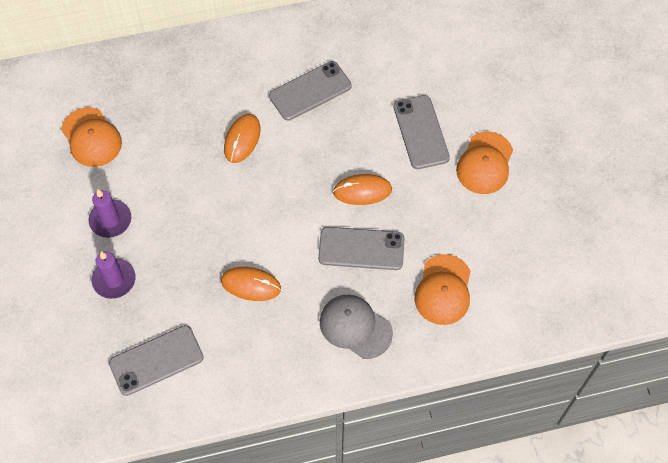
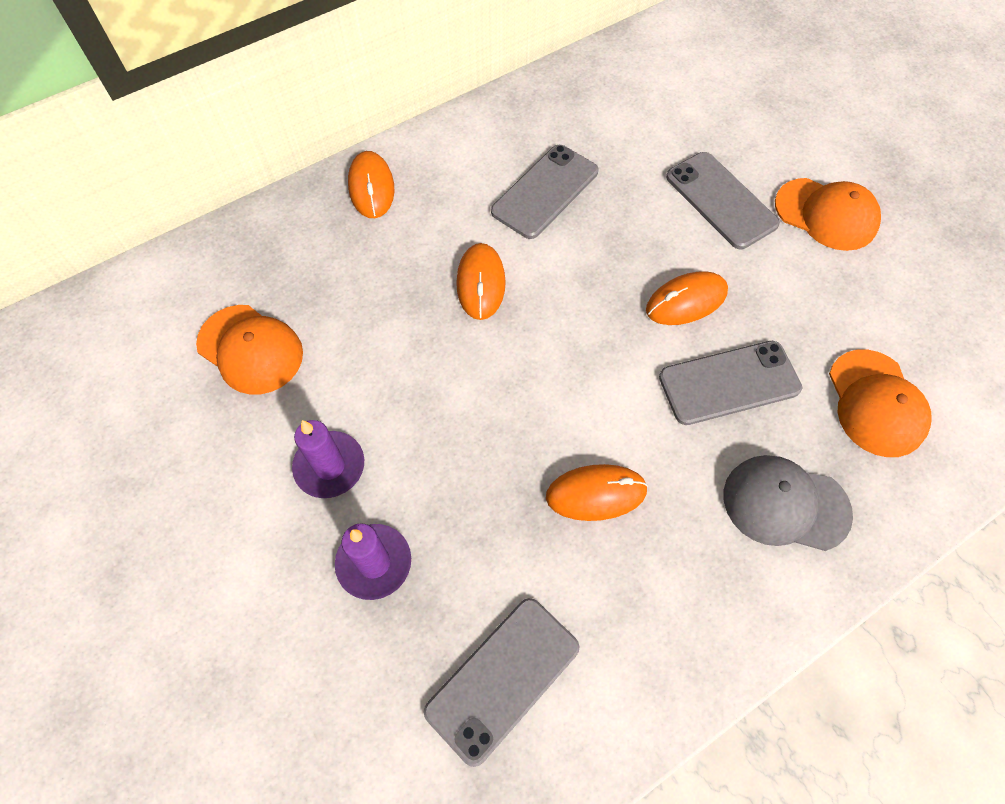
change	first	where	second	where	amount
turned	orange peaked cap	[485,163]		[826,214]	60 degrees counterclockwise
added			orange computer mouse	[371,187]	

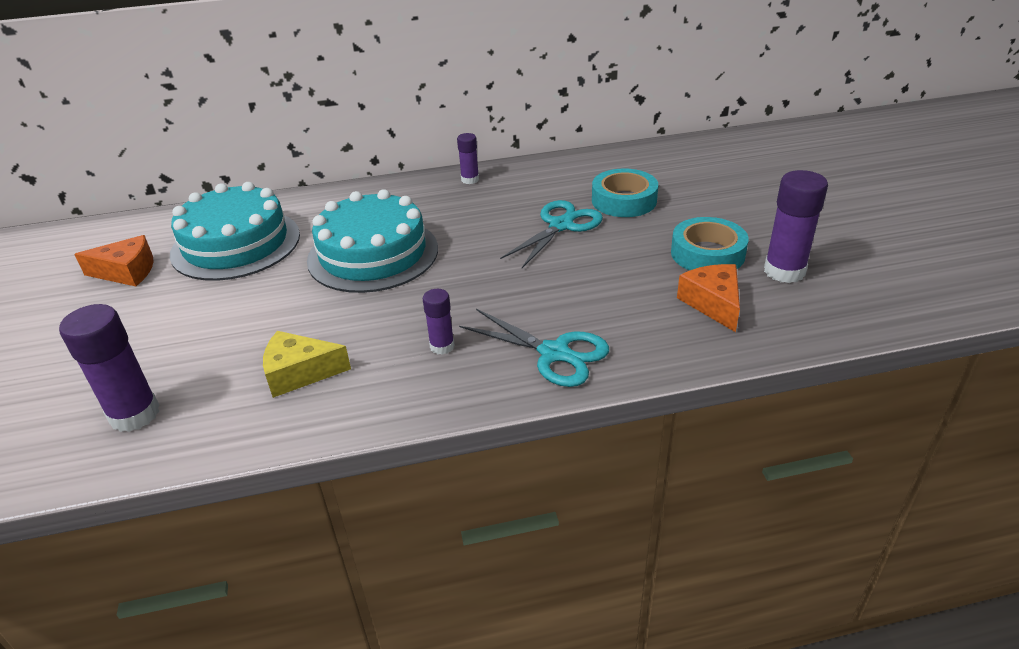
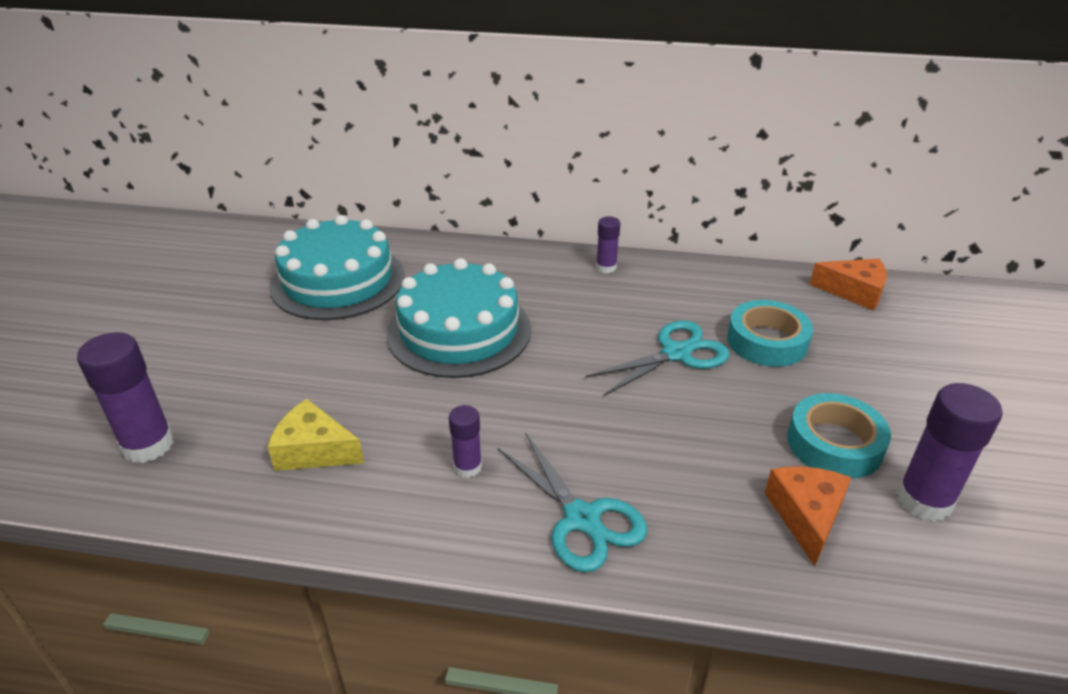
change	first	where	second	where	amount
moved	orange cheese	[127,272]		[854,291]	

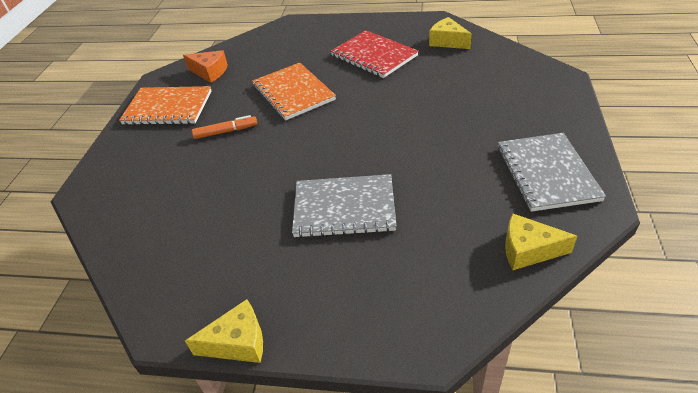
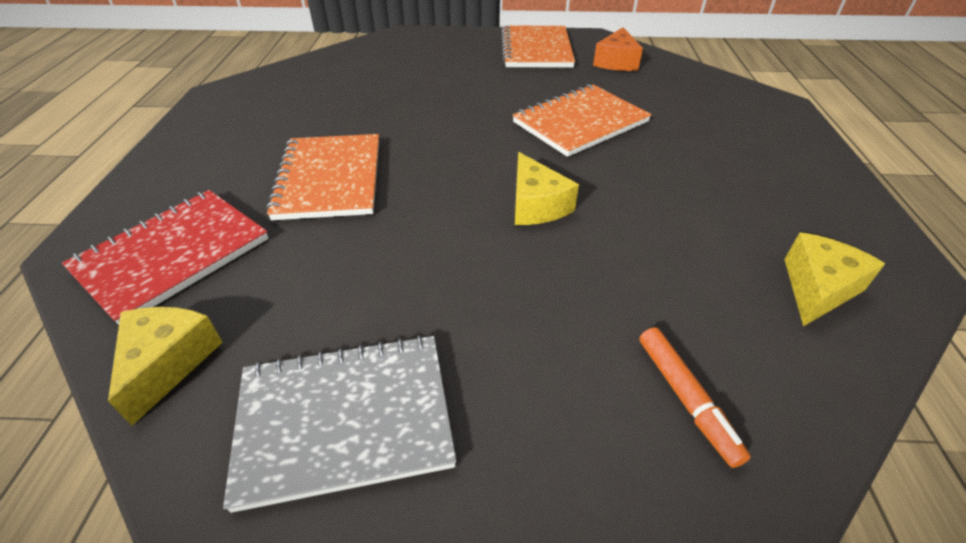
change	first	where	second	where	amount
moved	bright yellow cheese	[238,342]		[536,205]	
moved	orange marker pen	[226,132]		[685,399]	
recoloured	gray notepad	[344,208]	orange notepad	[330,178]	
moved	scarlet notepad	[374,56]		[173,255]	

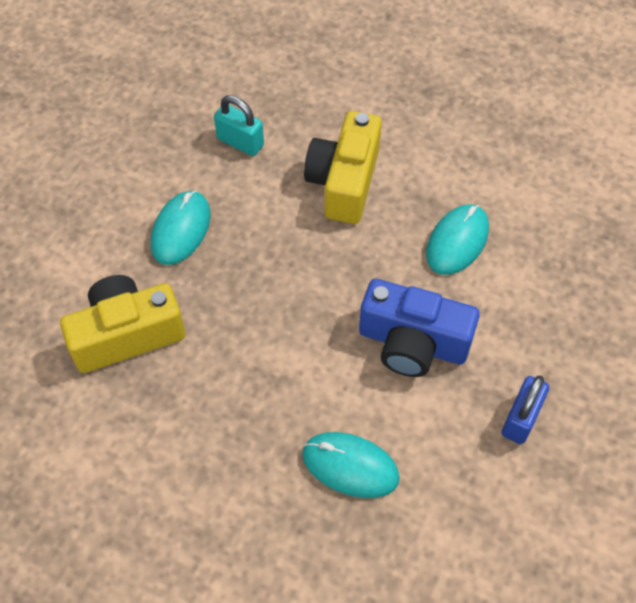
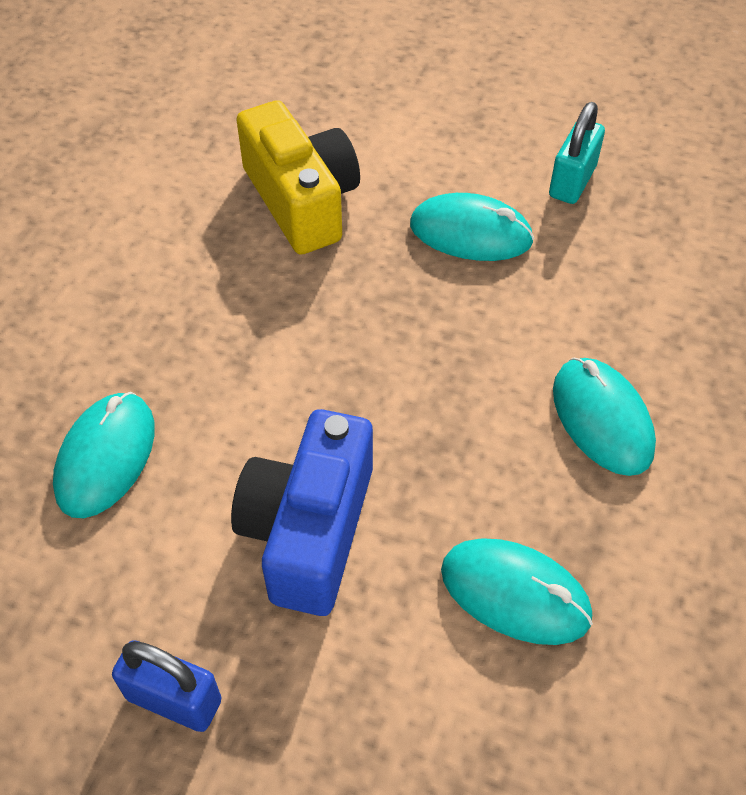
change	first	where	second	where	amount
moved	teal small lock	[240,142]		[572,181]	
replaced	bright yellow compact camera	[344,182]	teal computer mouse	[602,419]	

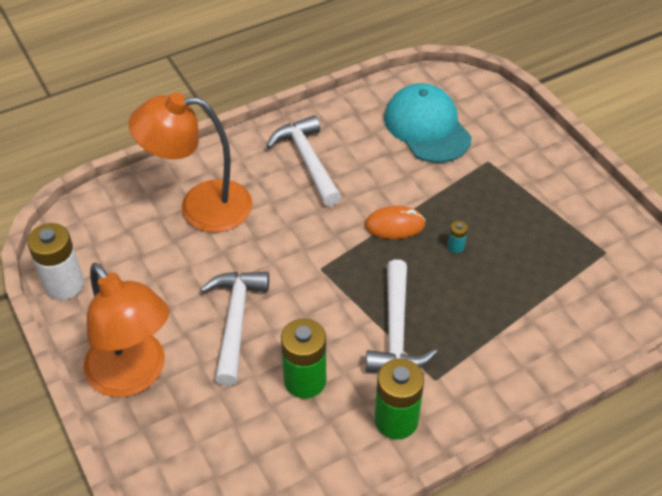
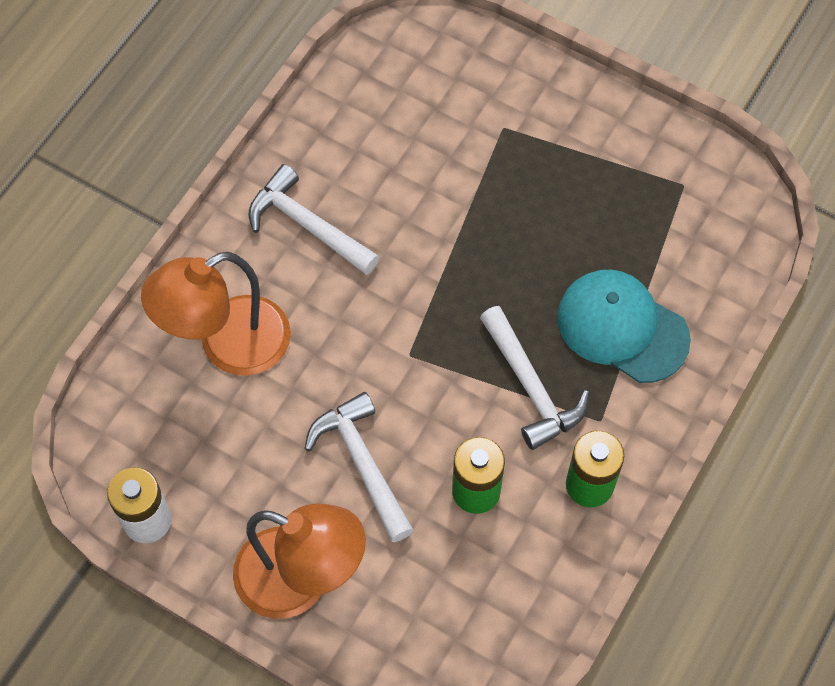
change	first	where	second	where	amount
removed	orange computer mouse	[395,225]			
moved	teal peaked cap	[427,127]		[622,327]	
removed	teal AA battery	[456,247]			

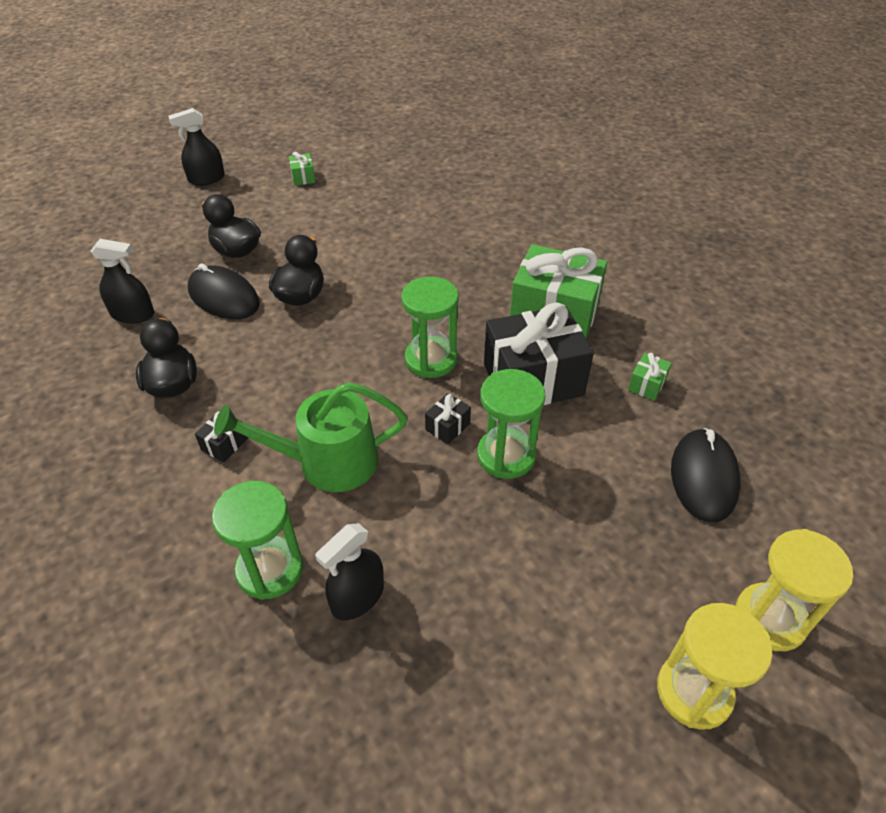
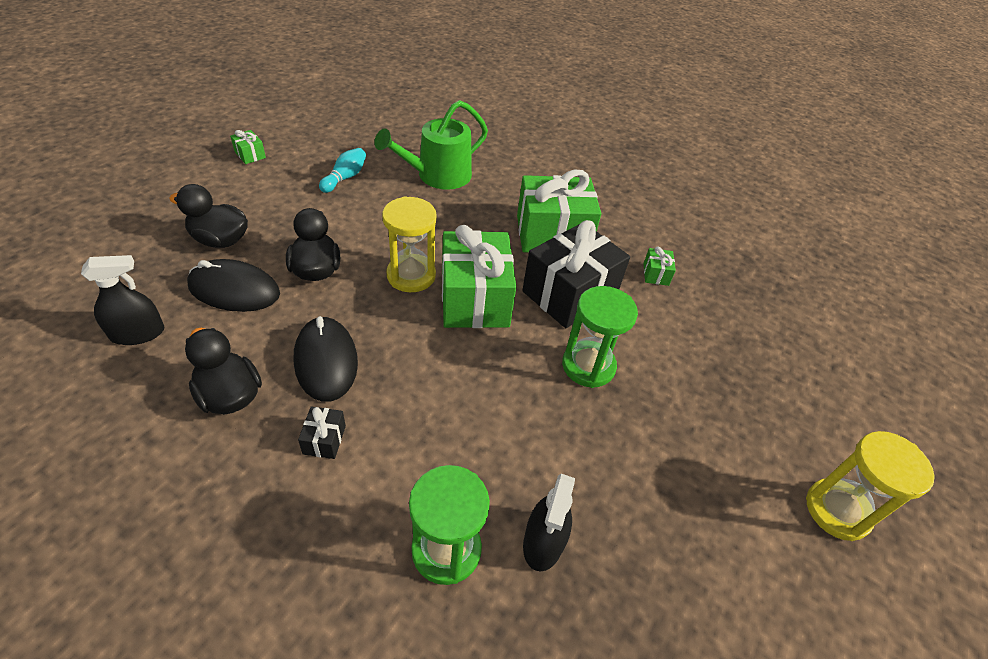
change	first	where	second	where	amount
removed	ebony sprayer	[206,179]			
moved	leaf-green watering pot	[327,462]		[438,176]	
replaced	leaf-green sand timer	[431,359]	leaf-green gift	[474,299]	
removed	ebony gift	[447,426]			
moved	ebony computer mouse	[703,477]		[326,361]	
moved	bright yellow sand timer	[770,618]		[411,275]	
added			teal bowling pin	[345,178]	

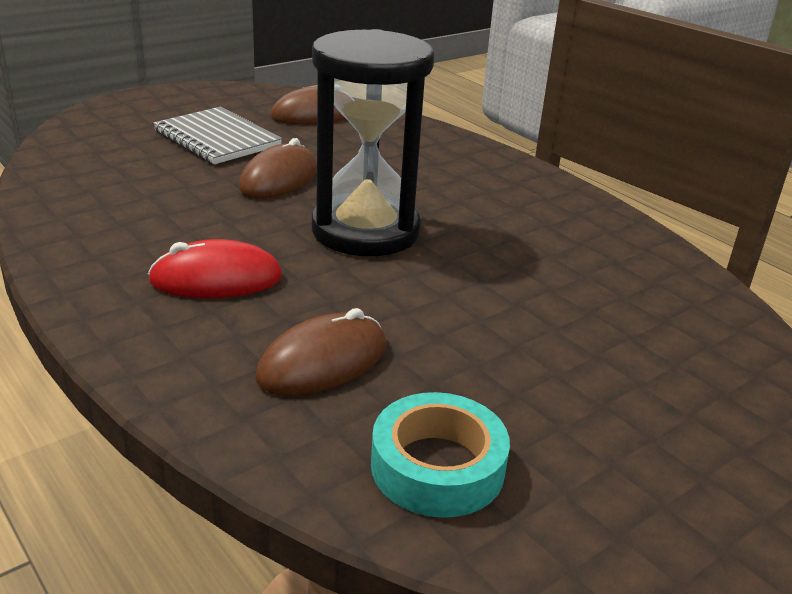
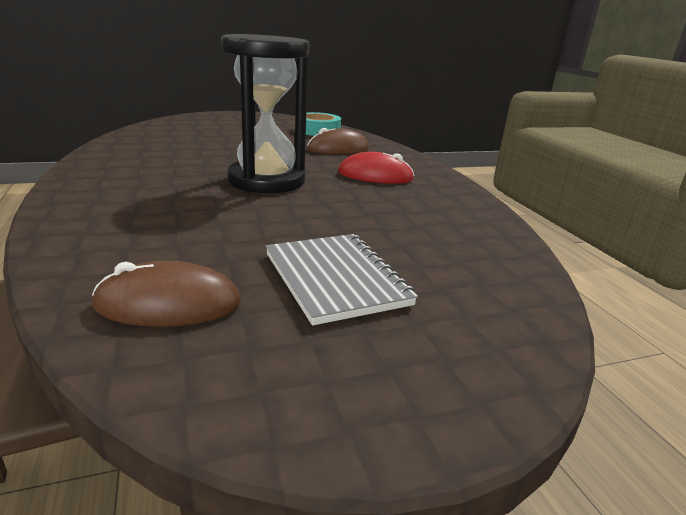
change	first	where	second	where	amount
removed	dark brown computer mouse	[279,179]			

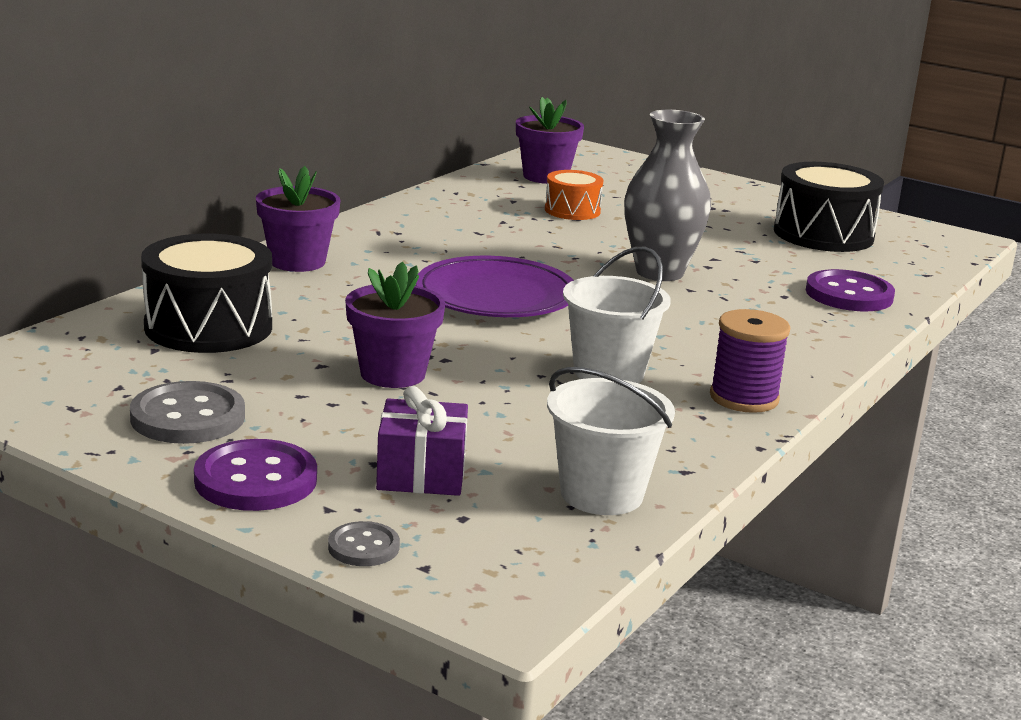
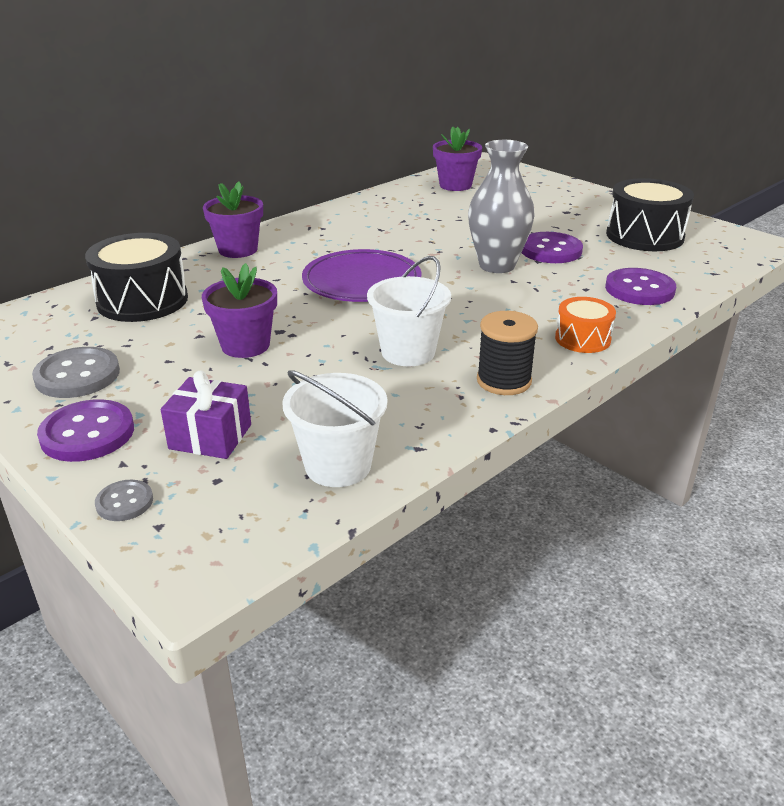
change	first	where	second	where	amount
moved	orange toy drum	[572,210]		[582,339]	
recoloured	royal purple reel of thread	[744,398]	ebony reel of thread	[504,381]	
added			royal purple sewing button	[550,250]	

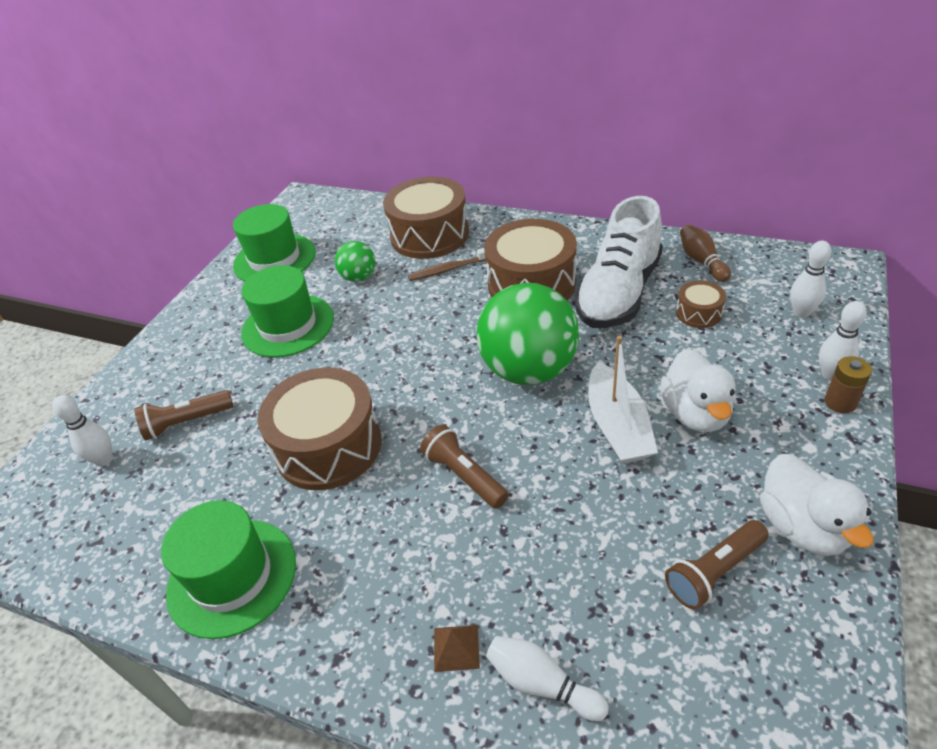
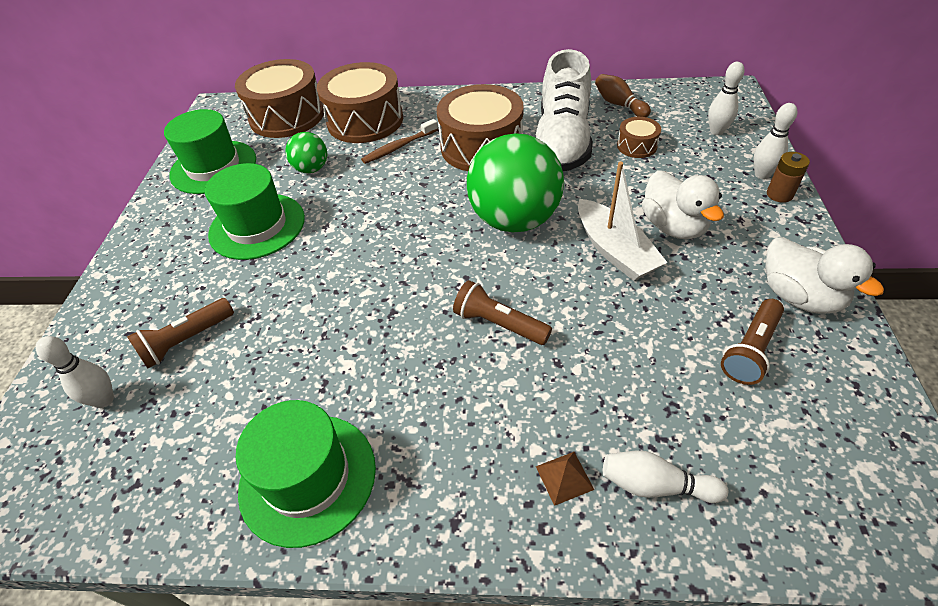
change	first	where	second	where	amount
moved	dark brown toy drum	[328,446]		[287,116]	

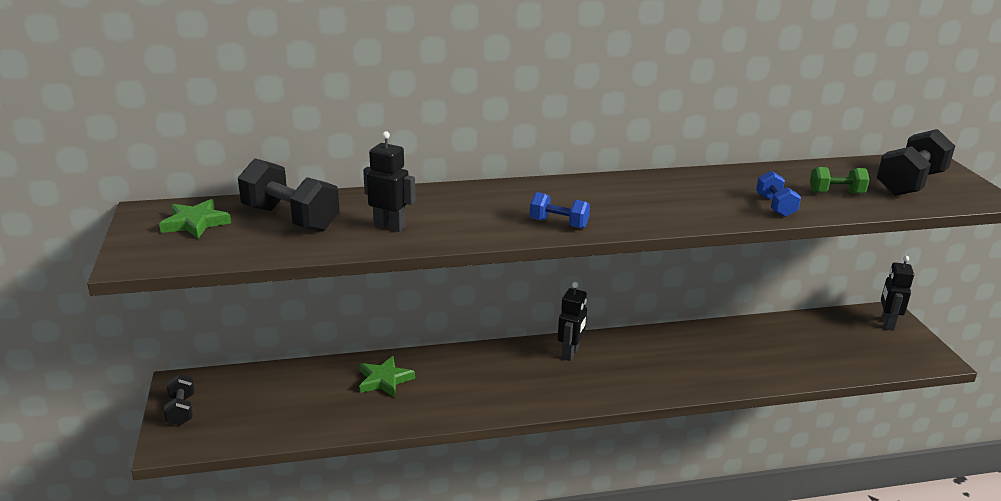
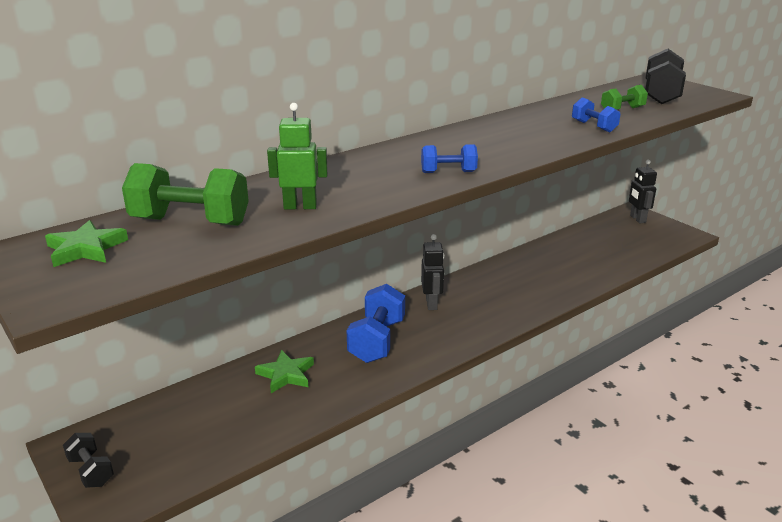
change	first	where	second	where	amount
recoloured	ebony hand weight	[290,218]	leaf-green hand weight	[190,222]	
recoloured	ebony robot	[390,226]	leaf-green robot	[300,206]	
added			royal blue hand weight	[377,341]	

